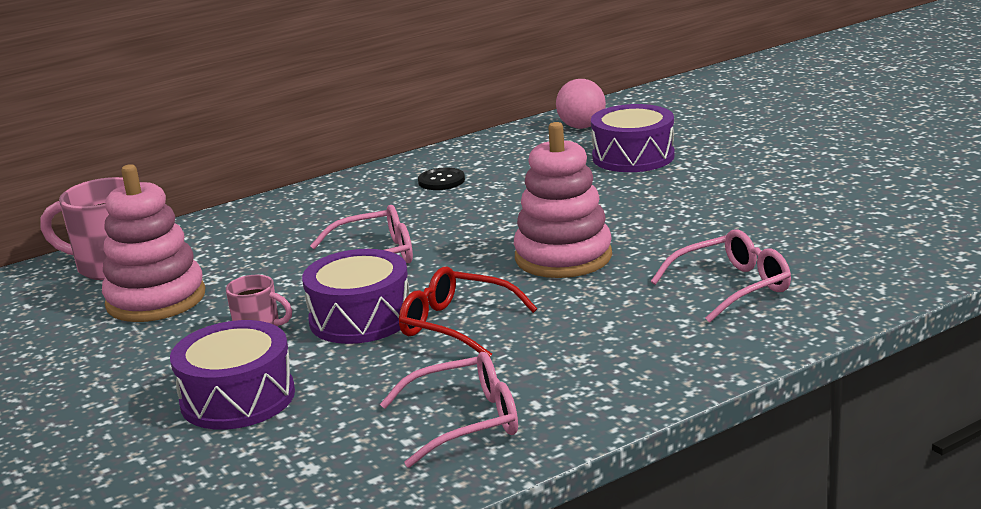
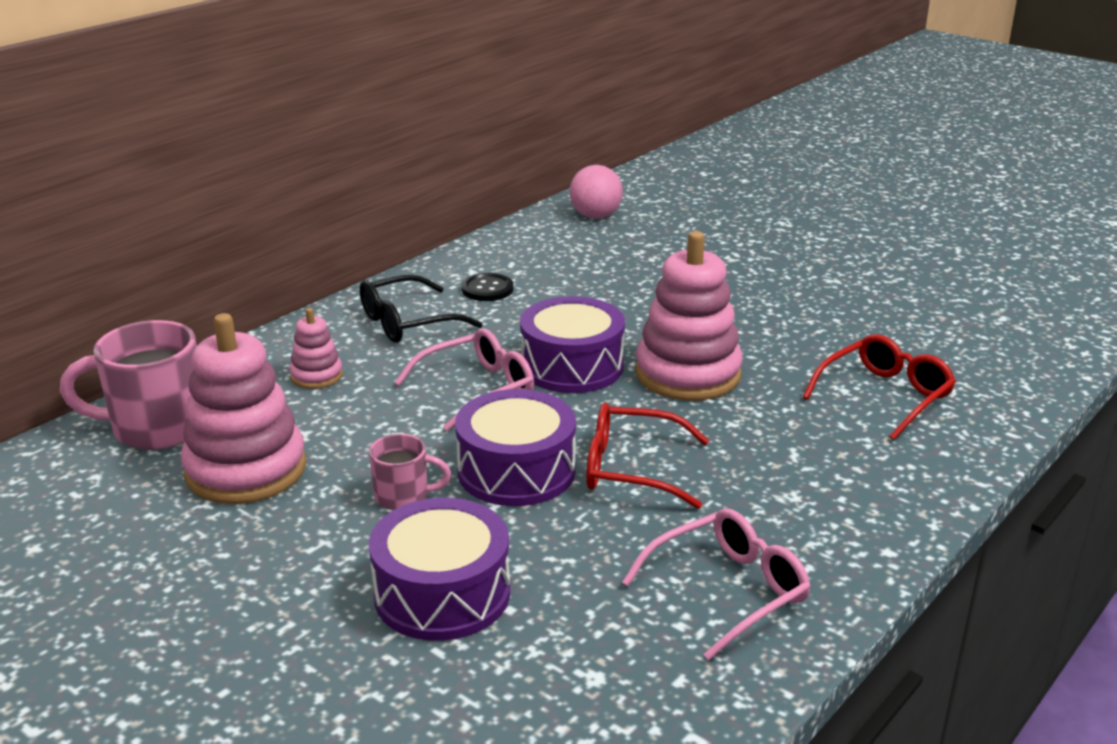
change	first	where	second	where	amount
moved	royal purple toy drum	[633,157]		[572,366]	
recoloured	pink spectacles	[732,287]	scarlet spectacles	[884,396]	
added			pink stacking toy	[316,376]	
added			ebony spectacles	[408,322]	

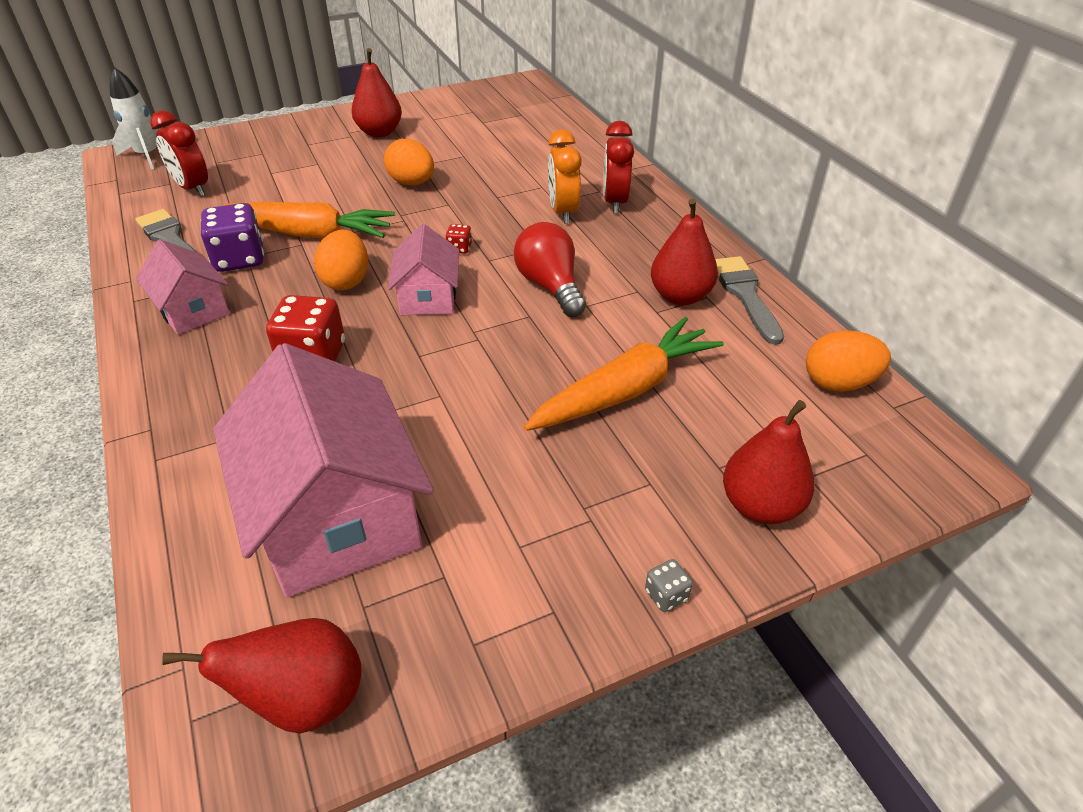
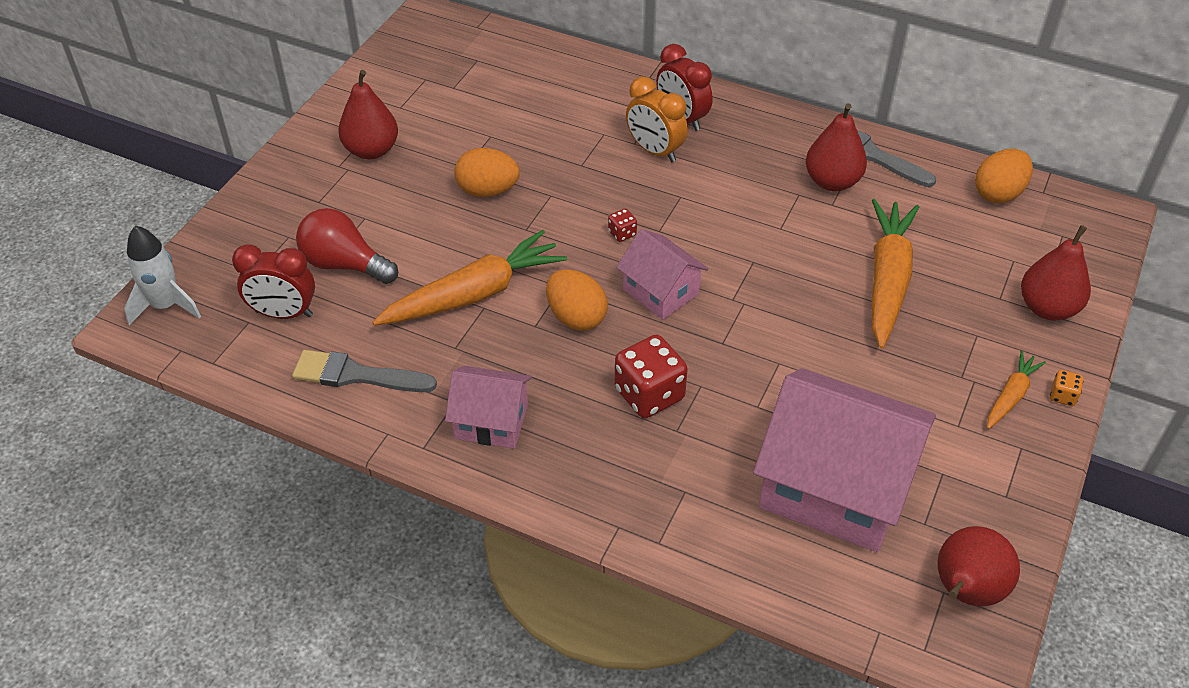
change	first	where	second	where	amount
removed	royal purple game die	[239,259]			
moved	scarlet lightbulb	[550,286]		[344,264]	
recoloured	gray game die	[666,595]	orange game die	[1062,396]	
added			orange toy carrot	[1010,396]	

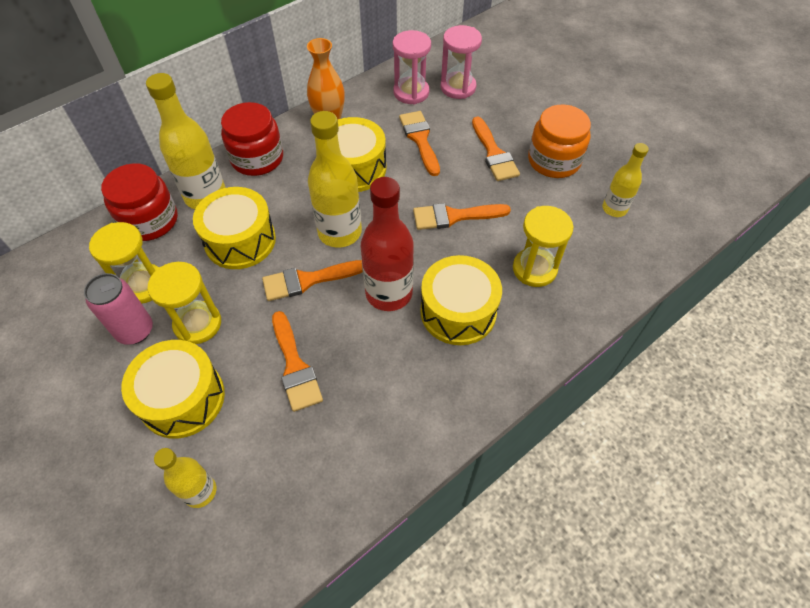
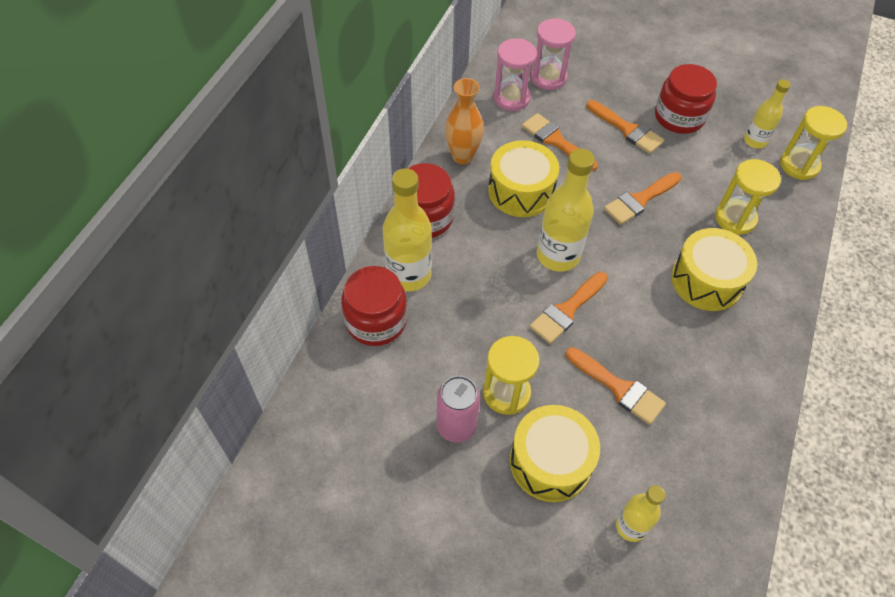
change	first	where	second	where	amount
moved	bright yellow sand timer	[143,285]		[799,165]	
removed	bright yellow toy drum	[240,240]			
removed	scarlet flask	[389,293]			
recoloured	orange preserve jar	[554,161]	scarlet preserve jar	[679,117]	

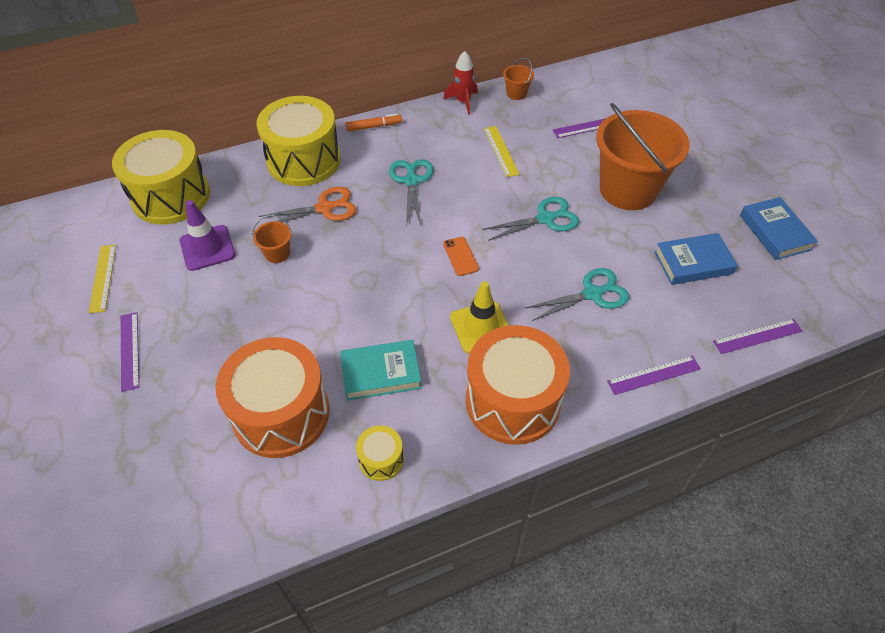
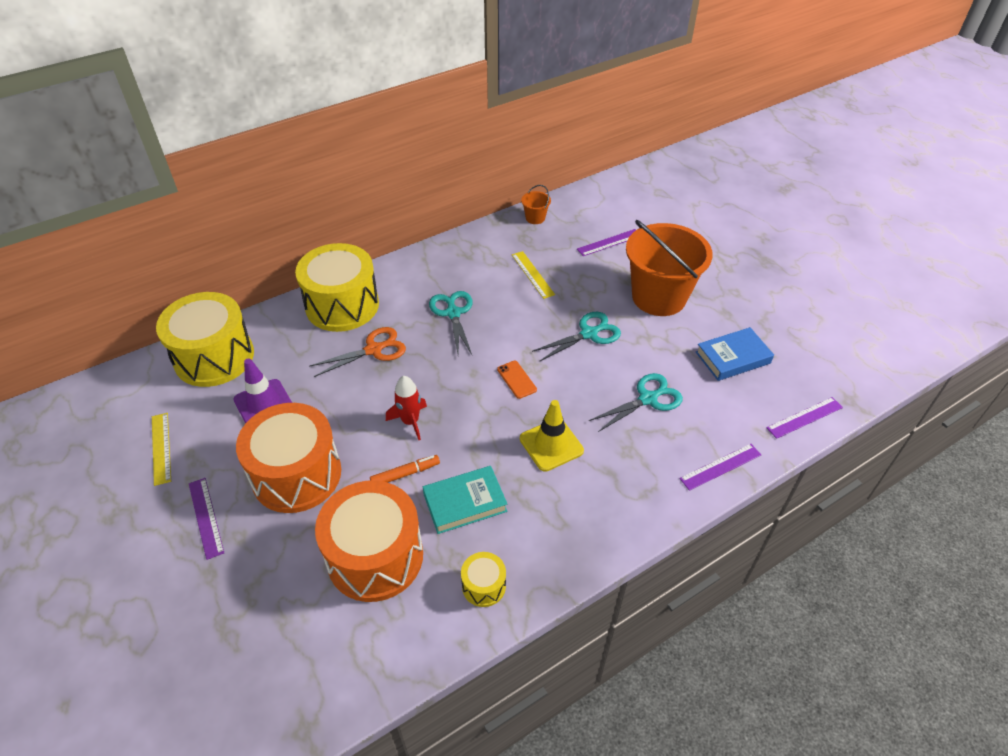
change	first	where	second	where	amount
removed	orange pail	[277,253]			
moved	orange marker pen	[374,126]		[405,474]	
moved	scarlet toy rocket	[463,102]		[410,422]	
moved	orange toy drum	[513,401]		[296,474]	
removed	royal blue hardcover	[775,232]			

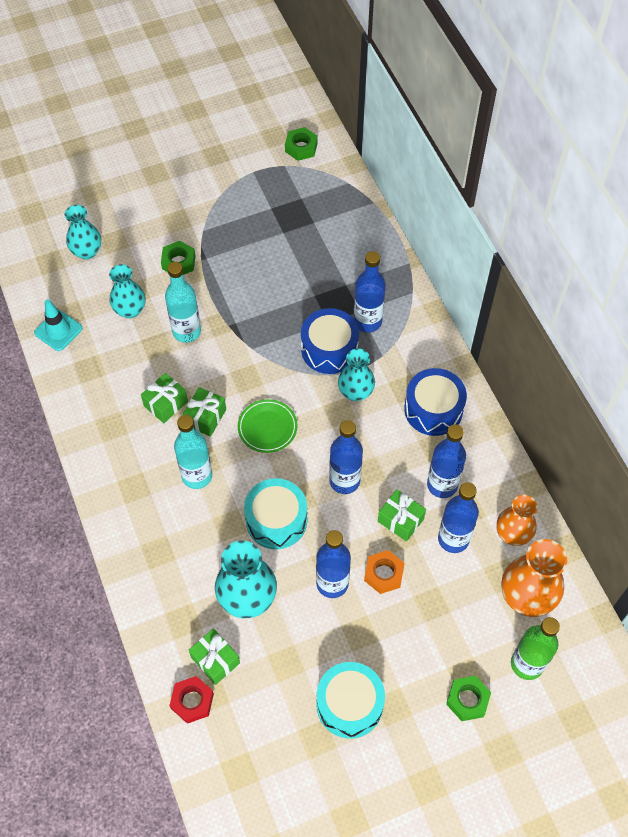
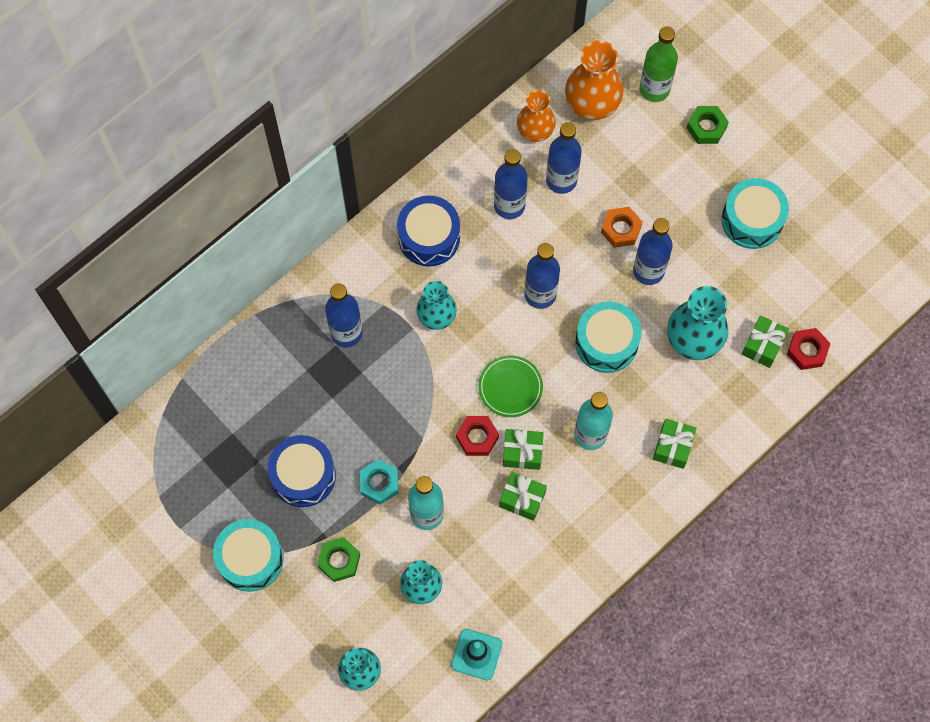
change	first	where	second	where	amount
removed	leaf-green nut	[301,147]			
moved	royal blue toy drum	[329,349]		[303,475]	
moved	leaf-green gift	[400,520]		[673,447]	
added			teal toy drum	[250,559]	
added			teal nut	[379,483]	
added			scarlet nut	[477,437]	

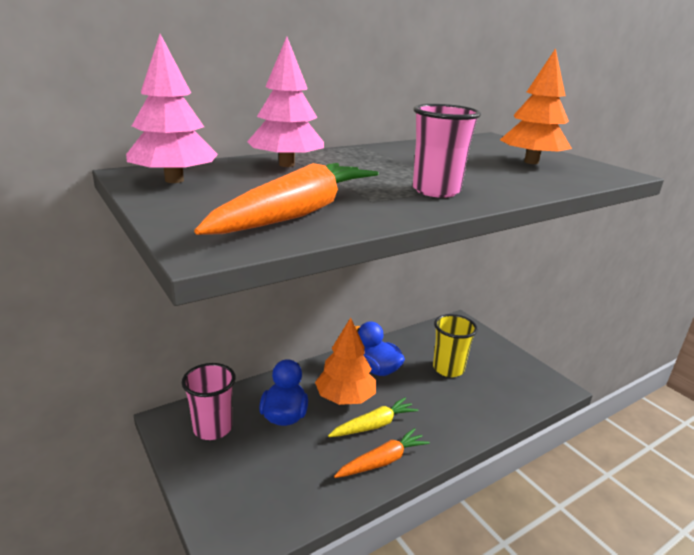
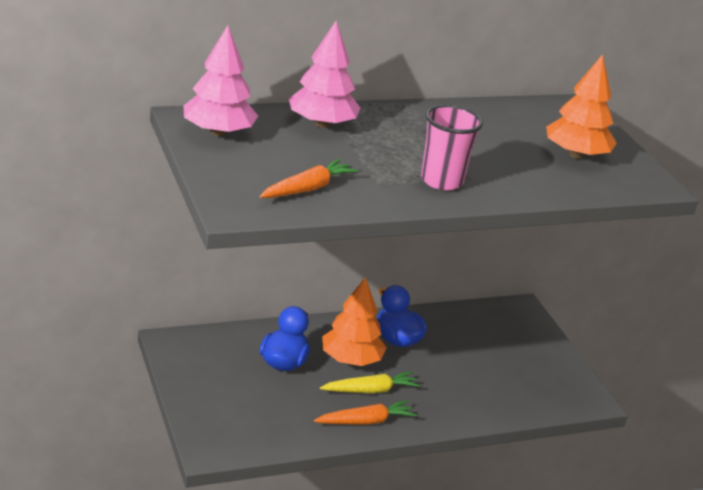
change	first	where	second	where	amount
removed	pink cup	[213,428]			
resized	orange toy carrot	[297,214]		[307,189]	x0.61
removed	bright yellow cup	[448,369]			

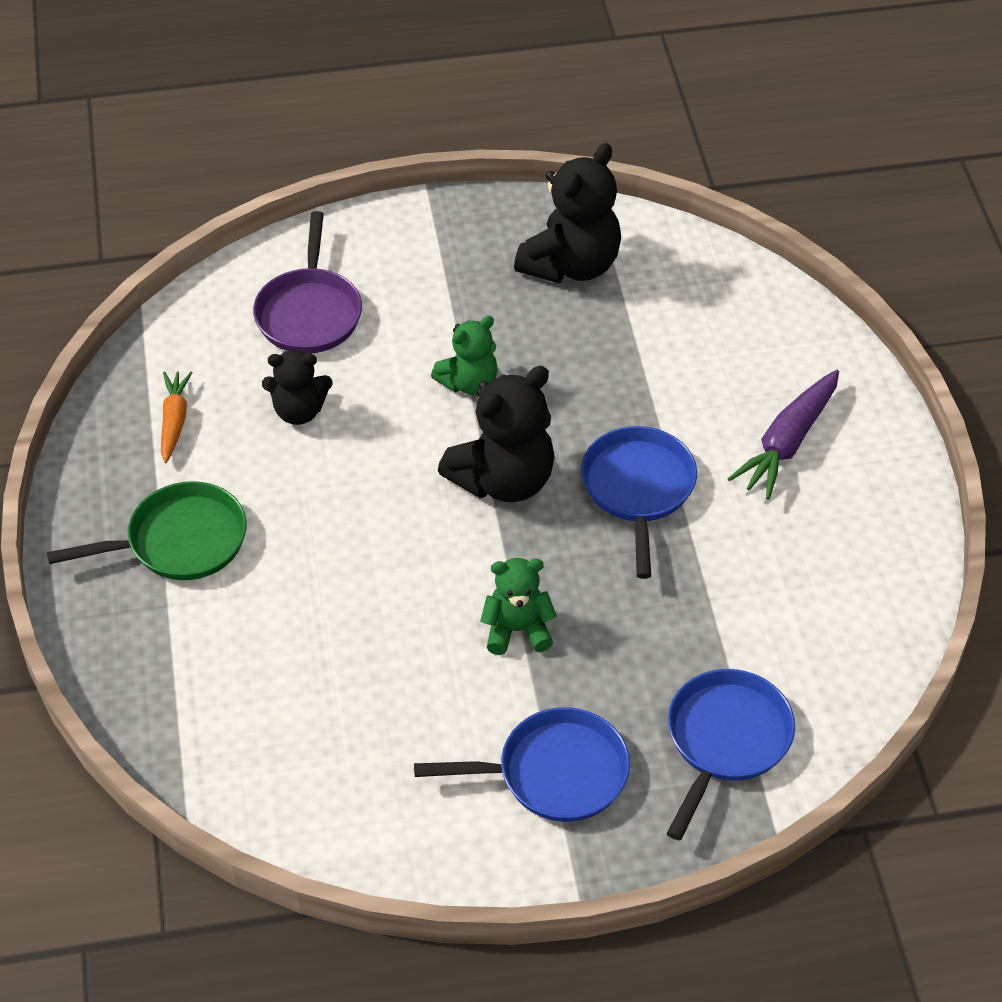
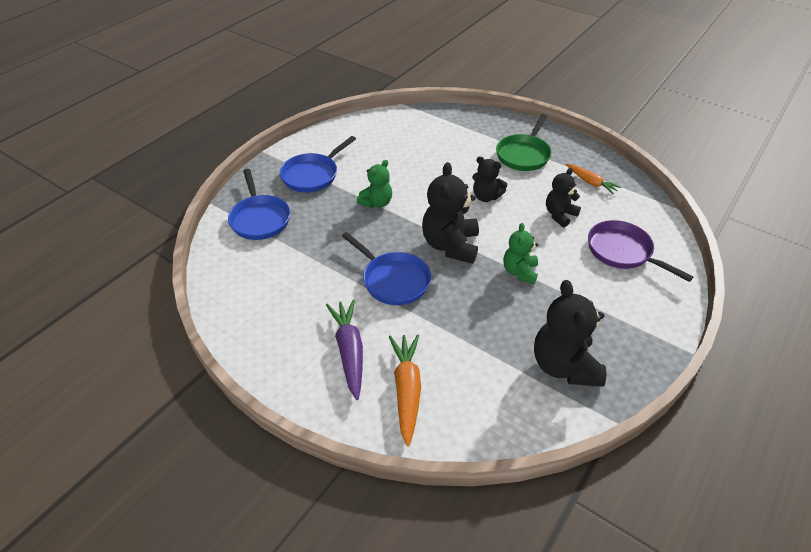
change	first	where	second	where	amount
added			orange toy carrot	[407,390]	
added			ebony stuffed bear	[486,197]	

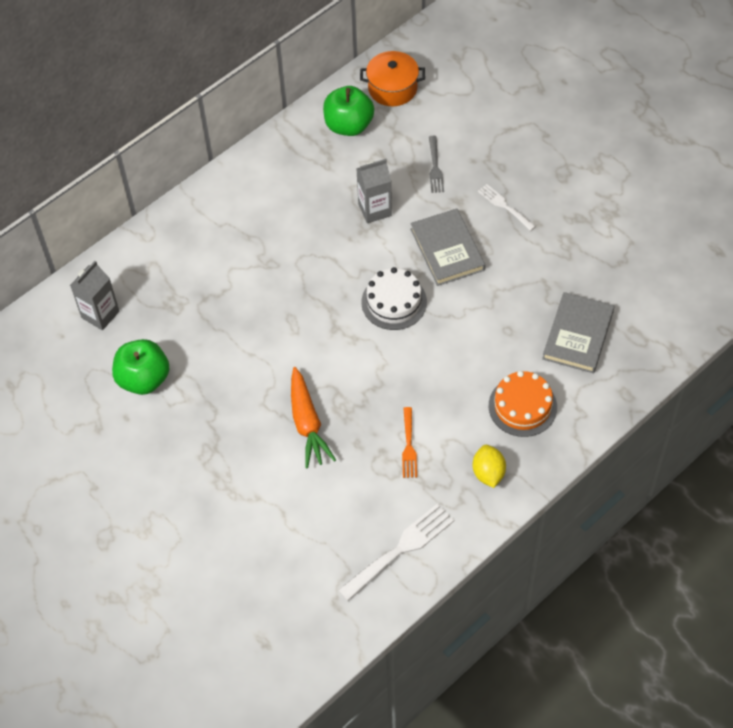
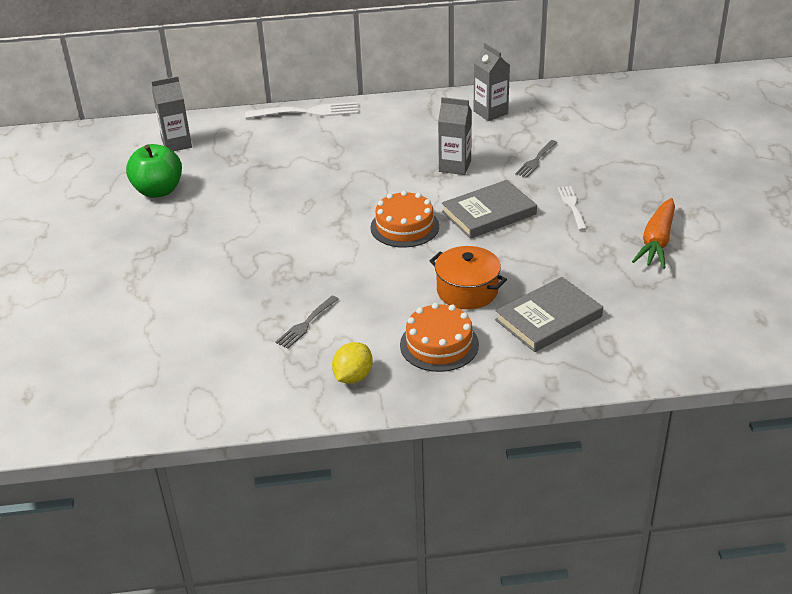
change	first	where	second	where	amount
moved	orange toy carrot	[307,423]		[656,242]	
replaced	leaf-green apple fruit	[348,125]	gray milk carton	[490,112]	
moved	white dinner fork	[400,549]		[307,112]	
moved	orange cooking pot	[392,88]		[467,291]	
recoloured	white cake	[394,302]	orange cake	[404,227]	
recoloured	orange dinner fork	[408,446]	gray dinner fork	[306,324]	
turned	gray hardcover	[447,249]		[489,213]	45 degrees clockwise

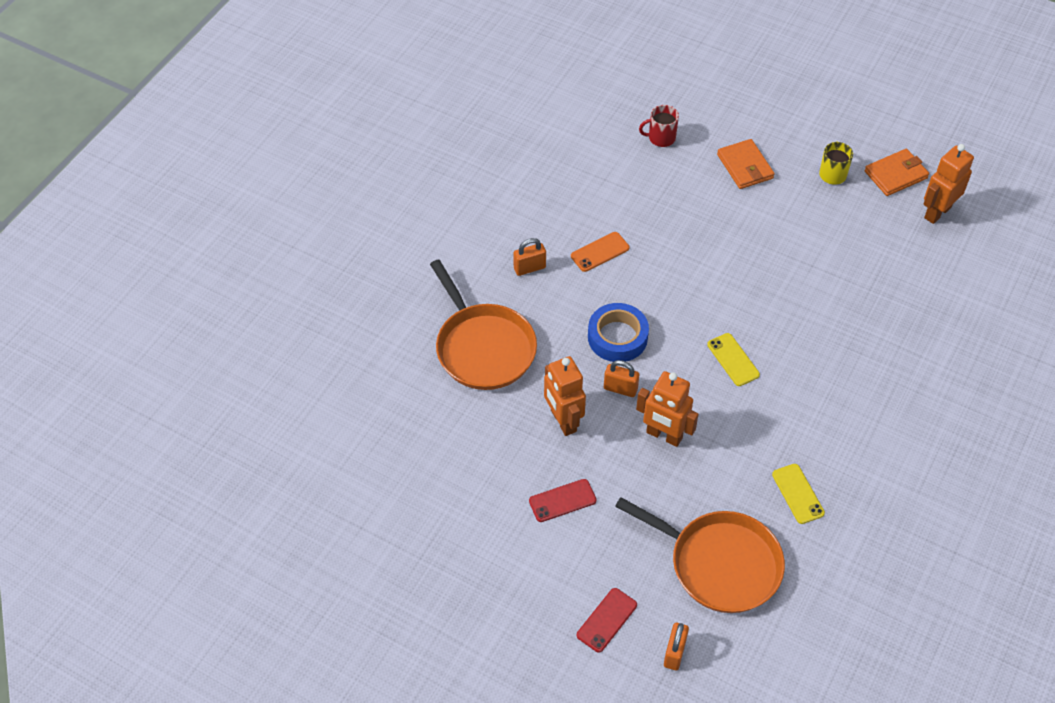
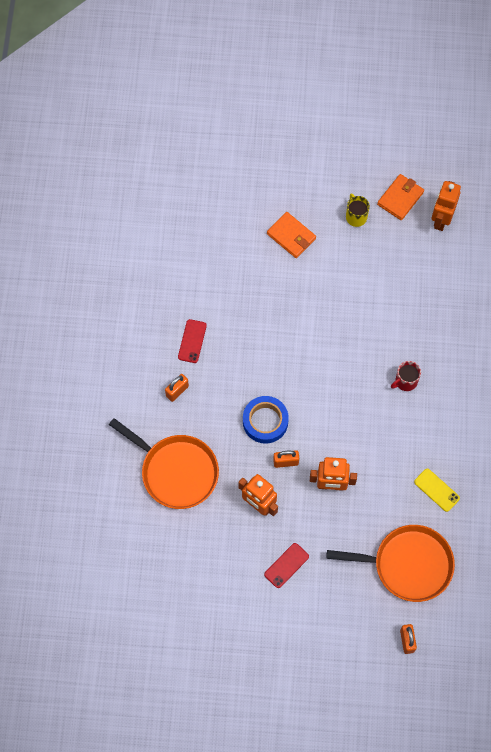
change	first	where	second	where	amount
removed	orange mobile phone	[600,252]			
moved	scarlet mobile phone	[607,620]		[192,341]	
moved	scarlet coffee mug	[661,138]		[405,381]	
removed	bright yellow mobile phone	[733,360]			

